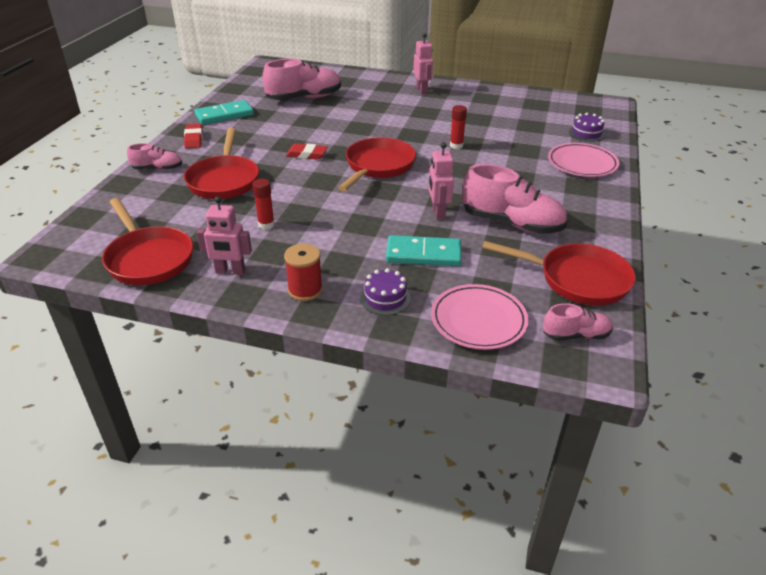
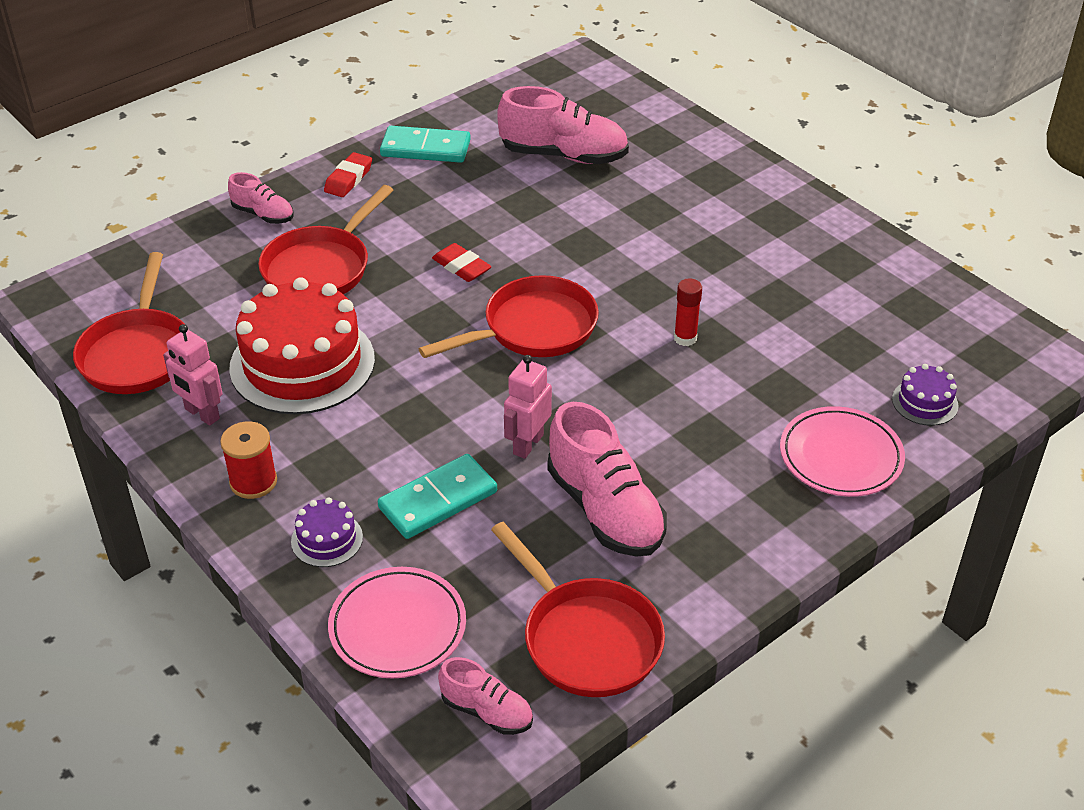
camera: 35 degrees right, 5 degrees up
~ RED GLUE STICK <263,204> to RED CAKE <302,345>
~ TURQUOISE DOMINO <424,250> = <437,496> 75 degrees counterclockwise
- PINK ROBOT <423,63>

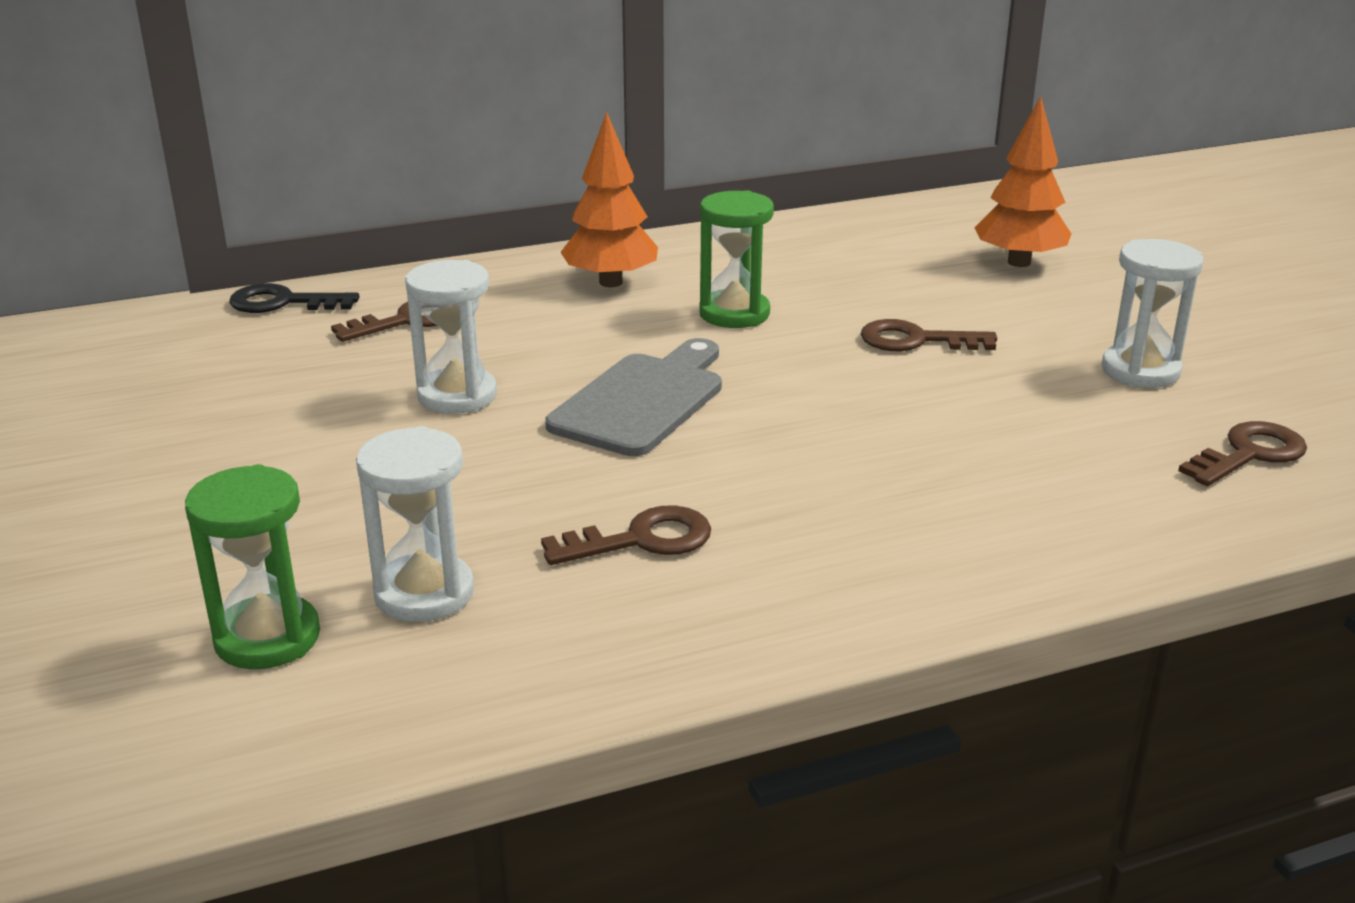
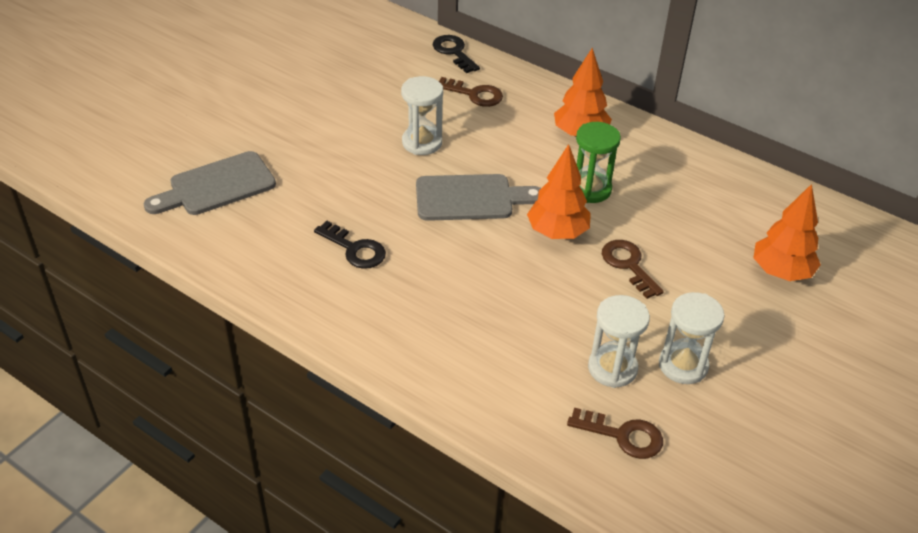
camera: 55 degrees right, 15 degrees up
~ GREEN HOURGLASS <252,566> to GREY CUTTING BOARD <209,183>
~ BROWN KEY <626,535> to BLACK KEY <350,245>
+ ORANGE TREE <559,191>
~ WHITE HOURGLASS <415,524> to <619,341>

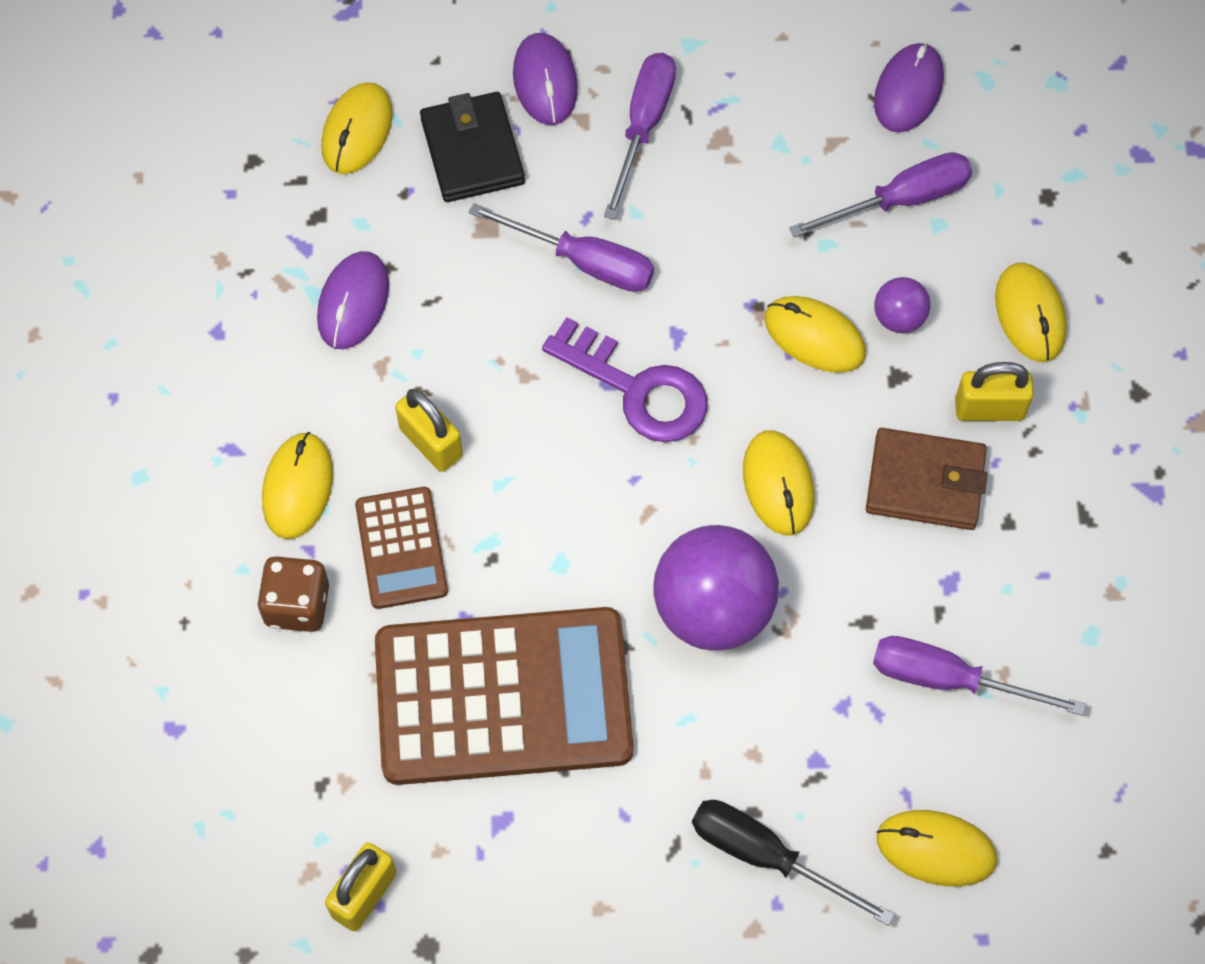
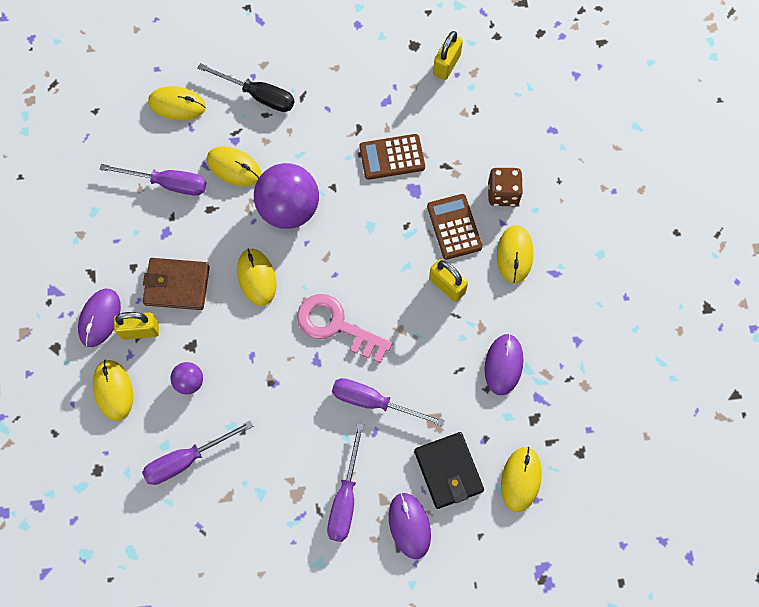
camera: 175 degrees right, 5 degrees up
~ PURPLE MOUSE <909,88> to <99,318>
~ YELLOW MOUSE <815,334> to <234,166>
~ PURPLE KEY <625,379> to PINK KEY <345,328>
~ BROWN CALCULATOR <504,696> = <392,157> x0.49

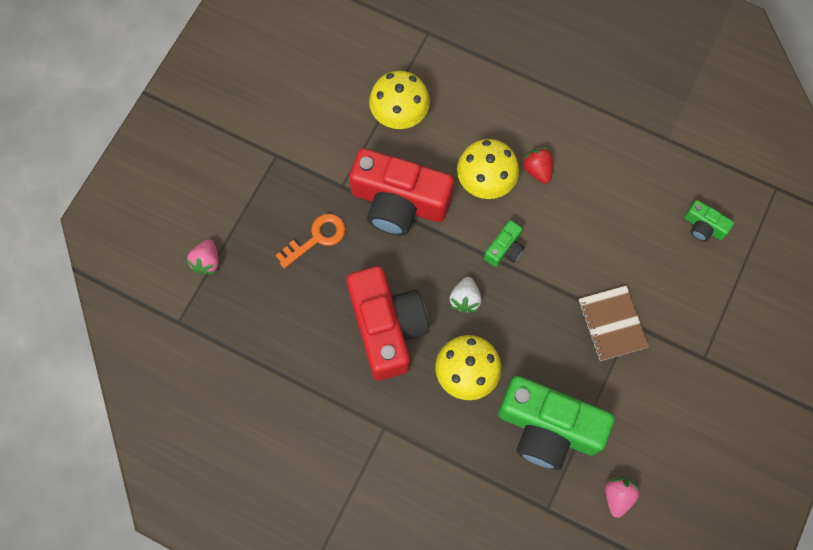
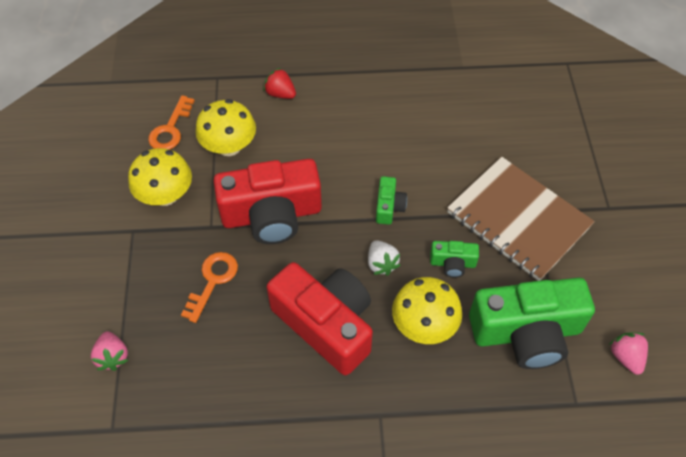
camera: 30 degrees left, 15 degrees down
~ YELLOW MUSHROOM <488,169> to <160,177>
+ ORANGE KEY <171,122>
~ RED STRAWBERRY <537,166> to <280,83>
~ GREEN CAMERA <709,221> to <454,259>
~ BROWN NOTEBOOK <613,323> = <521,219> x1.77

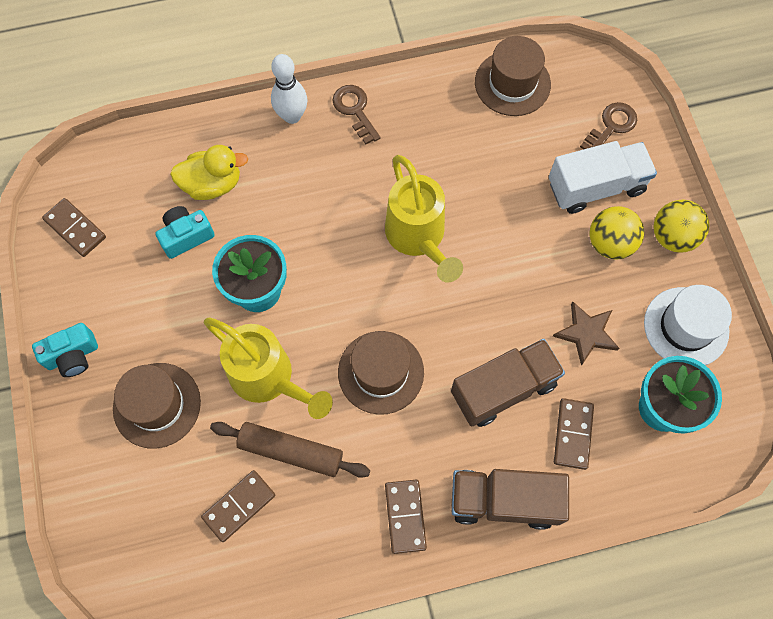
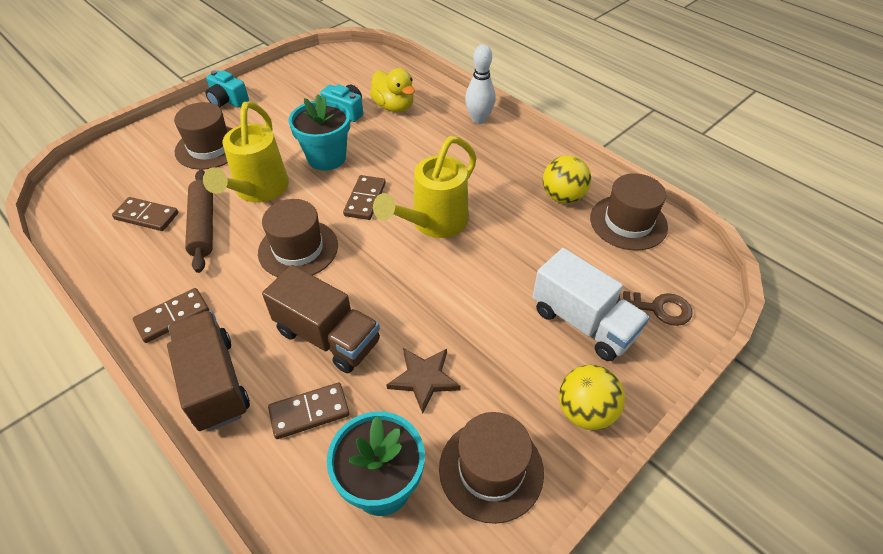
camera: 60 degrees right, 20 degrees down
~ BROWN DOMINO <74,227> to <364,197>
~ WHITE HAT <688,325> to BROWN HAT <491,468>
~ YELLOW BALL <617,232> to <567,179>
- BROWN KEY <356,114>

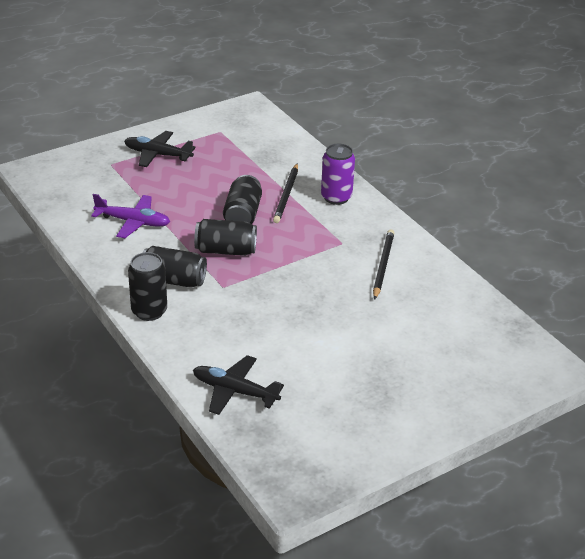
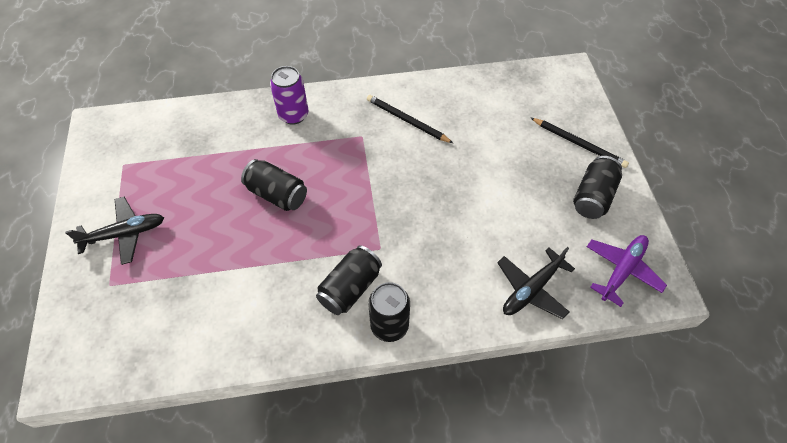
camera: 65 degrees left, 20 degrees up
~ BLACK PLANE <160,149> = <114,231> 150 degrees counterclockwise
~ BLACK PENCIL <285,193> to <580,143>
~ BLACK CAN <225,237> to <597,187>
~ PURPLE PLANE <130,216> to <627,271>

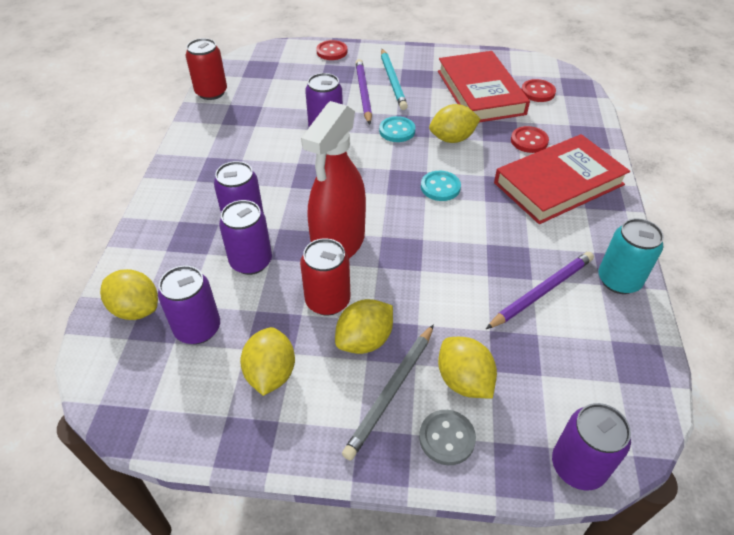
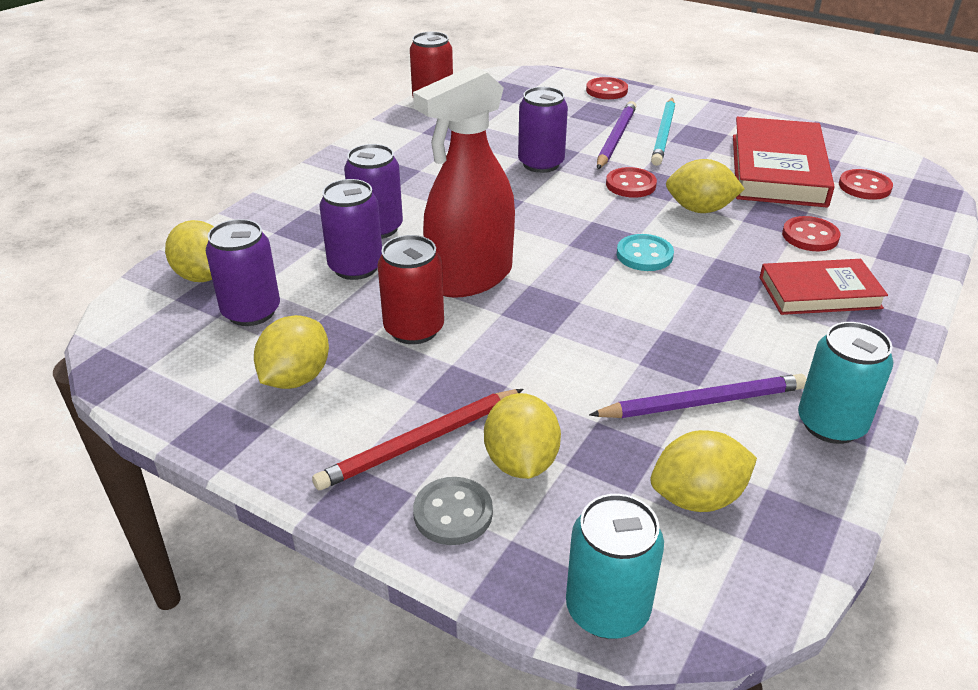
camera: 25 degrees right, 10 degrees down
~ GREY PENCIL <388,392> to RED PENCIL <417,439>
~ PURPLE CAN <591,446> to TURQUOISE CAN <615,566>
~ TURQUOISE BUTTON <397,129> to RED BUTTON <631,182>
~ YELLOW LEMON <364,326> to <703,471>
~ RED BOOK <562,179> = <823,287> x0.62

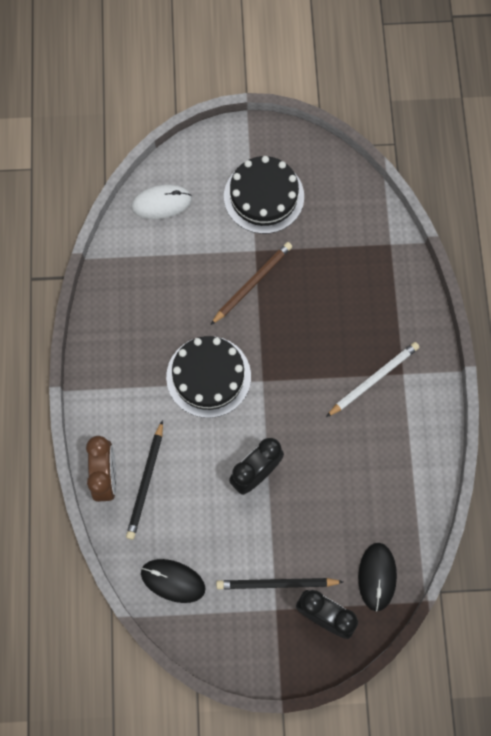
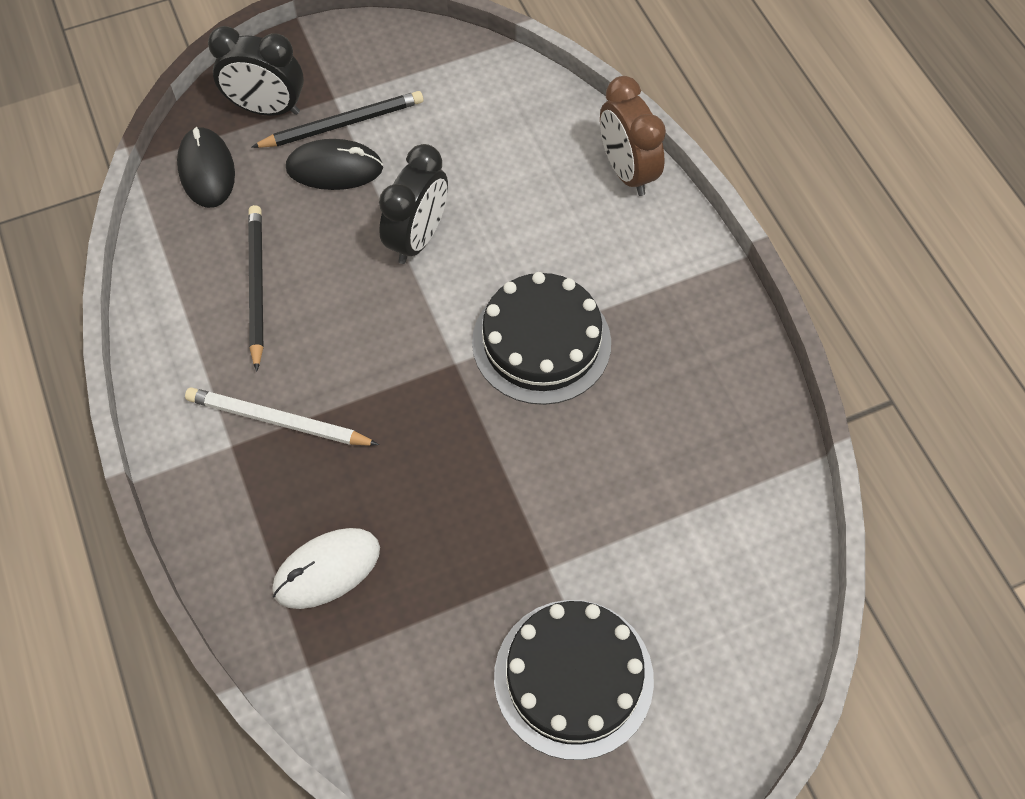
camera: 160 degrees right, 10 degrees down
~ WHITE PENCIL <373,379> = <282,416> 75 degrees clockwise
~ BLACK PENCIL <144,480> to <255,288>
~ WHITE MOUSE <161,202> to <326,568>
~ BLACK MOUSE <173,581> to <334,164>
- BROWN PENCIL <251,283>

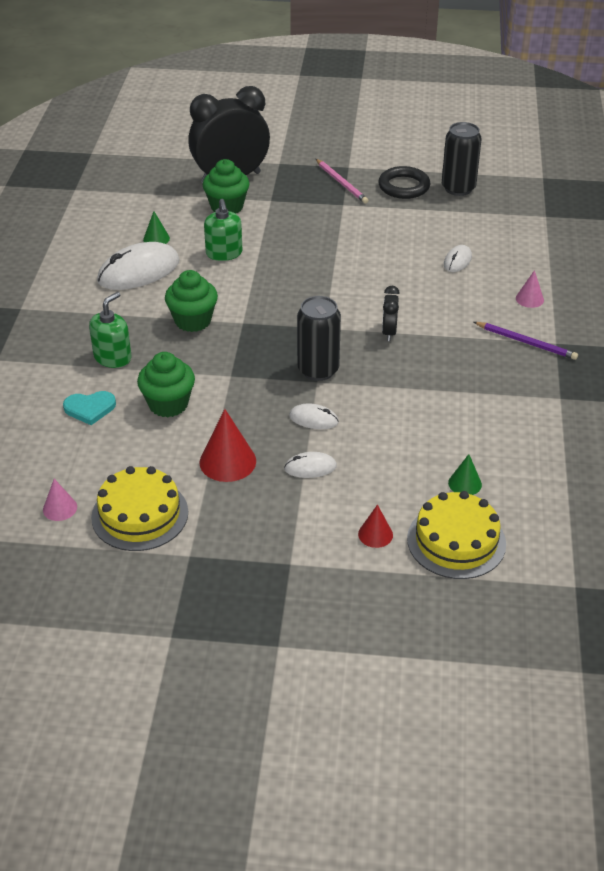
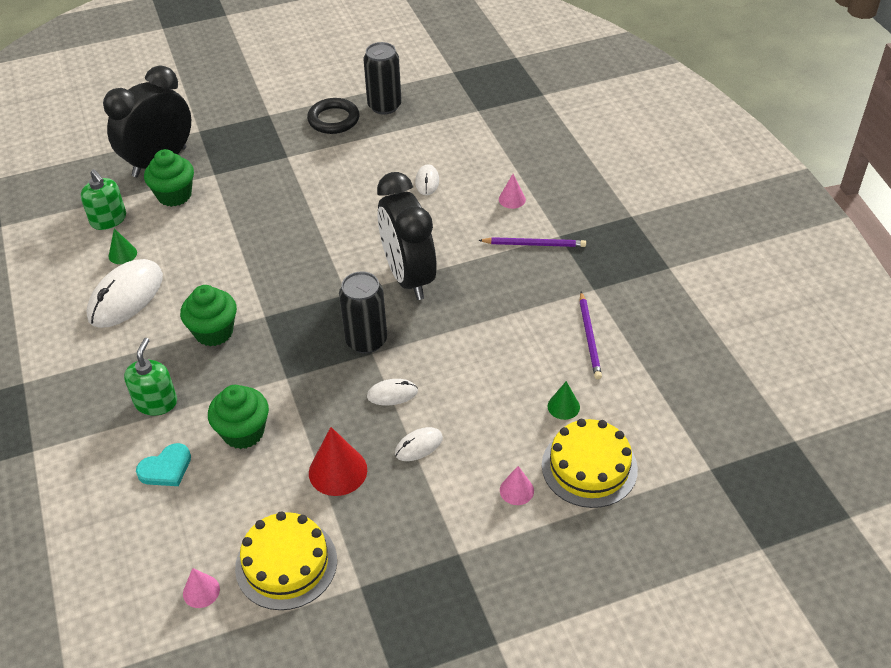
camera: 25 degrees left, 5 degrees up
~ GREEN SOAP DISPENSER <223,230> to <103,199>
~ BLACK CLOCK <391,313> = <407,236> x2.32
~ RED CONE <375,526> to PINK CONE <517,485>
+ PURPLE PENCIL <590,335>
- PINK PENCIL <342,181>

